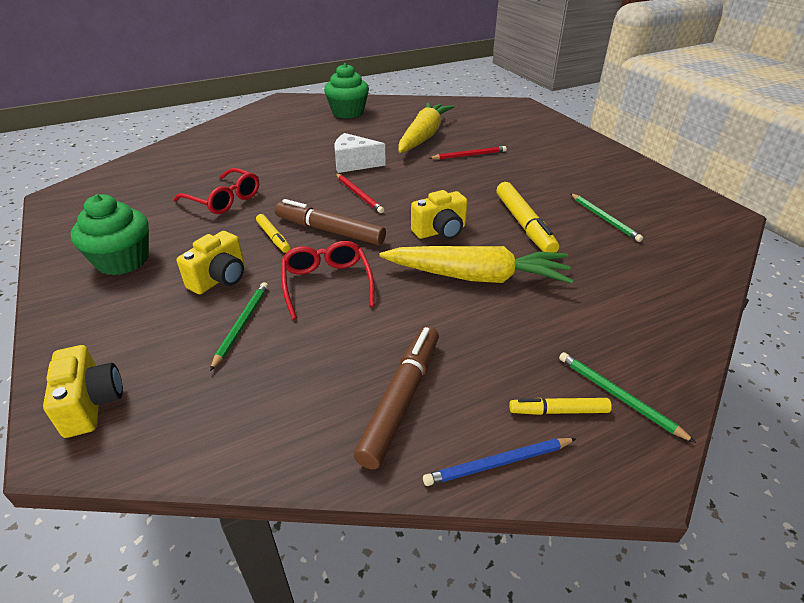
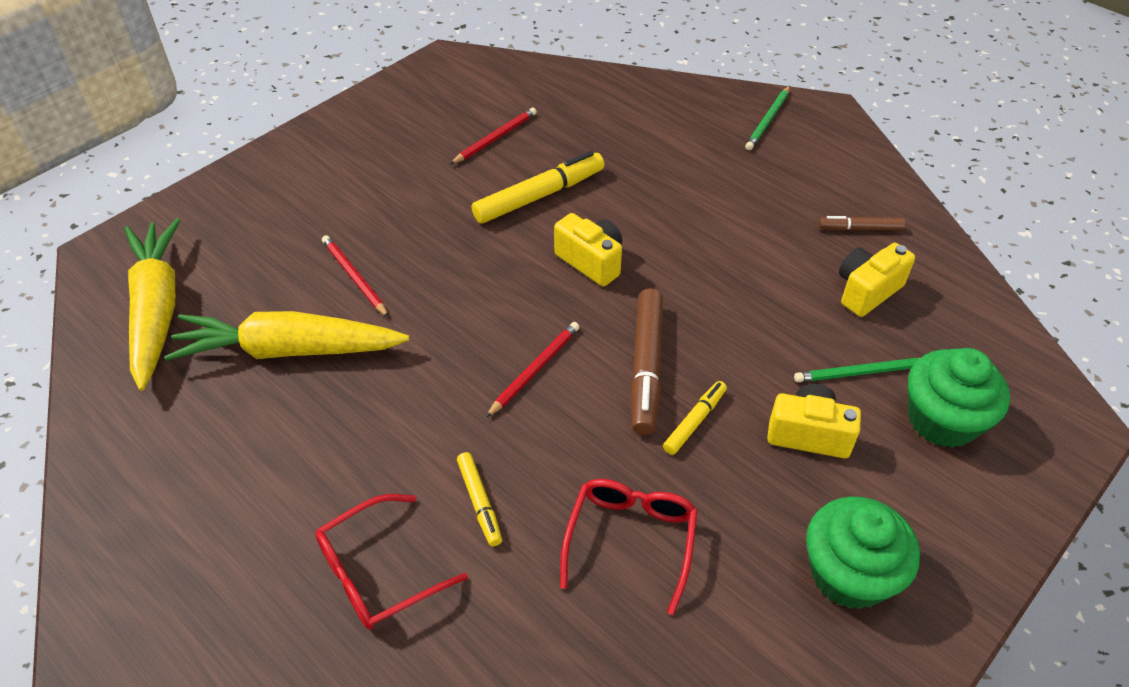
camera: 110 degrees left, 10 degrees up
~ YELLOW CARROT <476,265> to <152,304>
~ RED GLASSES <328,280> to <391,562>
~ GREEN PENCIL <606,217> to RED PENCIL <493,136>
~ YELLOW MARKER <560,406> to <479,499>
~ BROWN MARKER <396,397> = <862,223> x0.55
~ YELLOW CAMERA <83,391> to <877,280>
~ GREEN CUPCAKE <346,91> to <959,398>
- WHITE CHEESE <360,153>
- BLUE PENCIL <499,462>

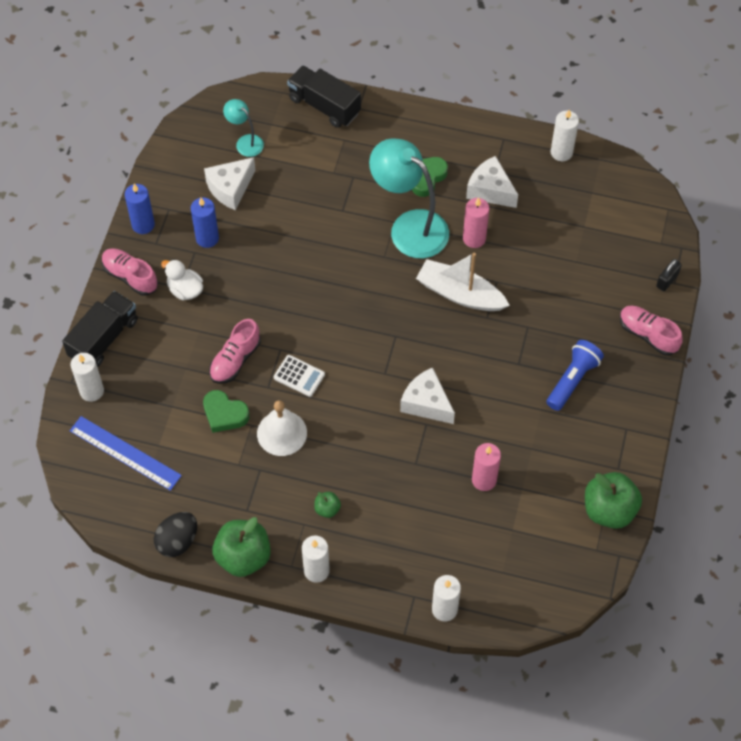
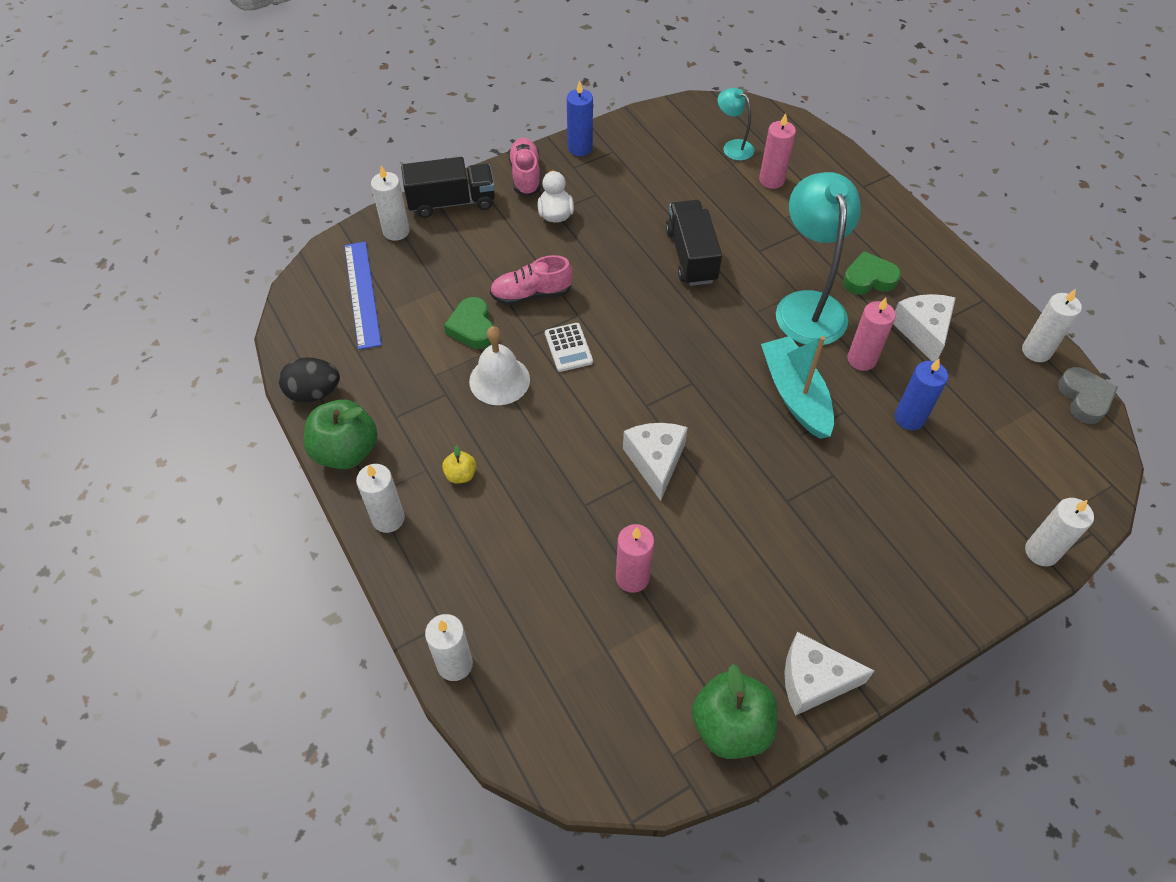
camera: 45 degrees right, 5 degrees down
~ GREEN APPLE <327,505> to YELLOW APPLE <459,464>
~ BLACK TRUCK <324,96> to <694,243>
~ TURQUOISE LAMP <243,128> = <736,124> 45 degrees counterclockwise
+ PINK CANDLE <777,151>
~ WHITE BOAT <463,282> to TURQUOISE BOAT <797,387>
~ WHITE CHEESE <230,183> to <829,674>
~ BLUE CANDLE <205,222> to <921,394>
~ BLACK PADLOCK <669,275> to WHITE CANDLE <1059,532>
+ GREY HEART <1088,395>
- BLUE FLASHLIGHT <575,375>
- PINK SHOE <651,330>

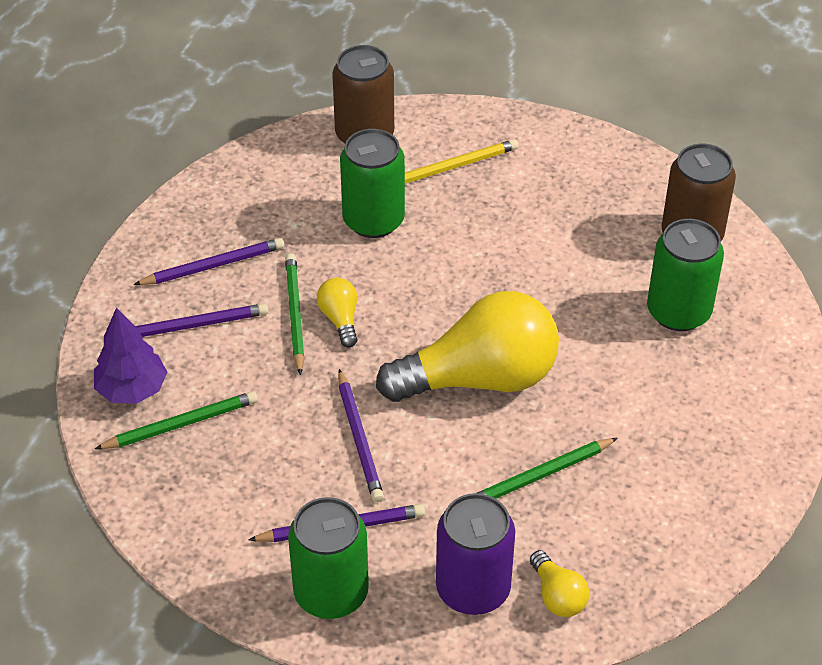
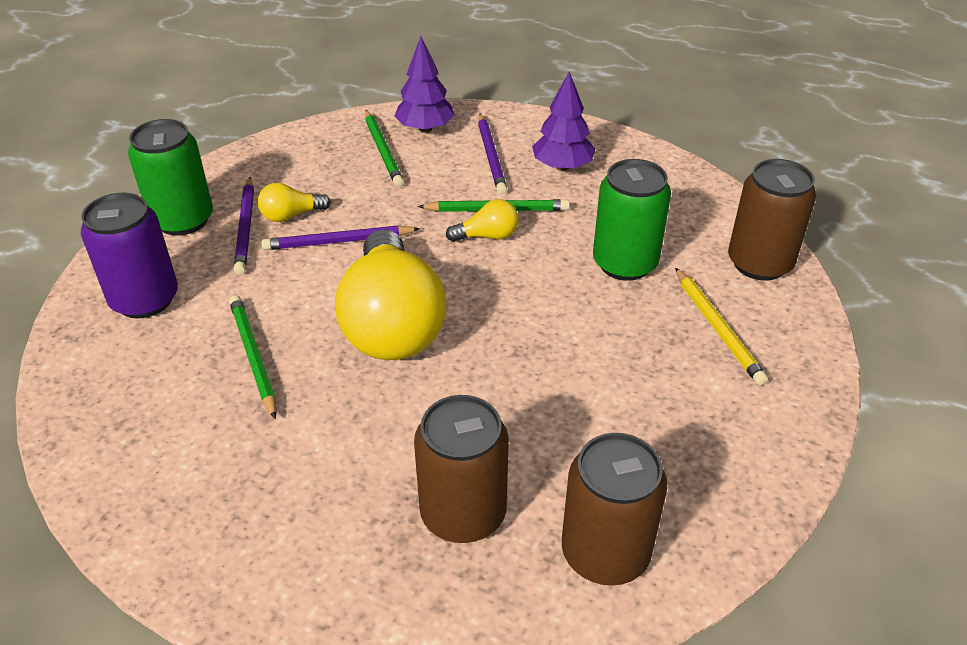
camera: 95 degrees right, 5 degrees down
~ YELLOW LIGHT BULB <559,583> to <294,202>
~ GREEN CAN <685,275> to BROWN CAN <461,469>
~ PURPLE PENCIL <208,261> to PURPLE TREE <563,121>

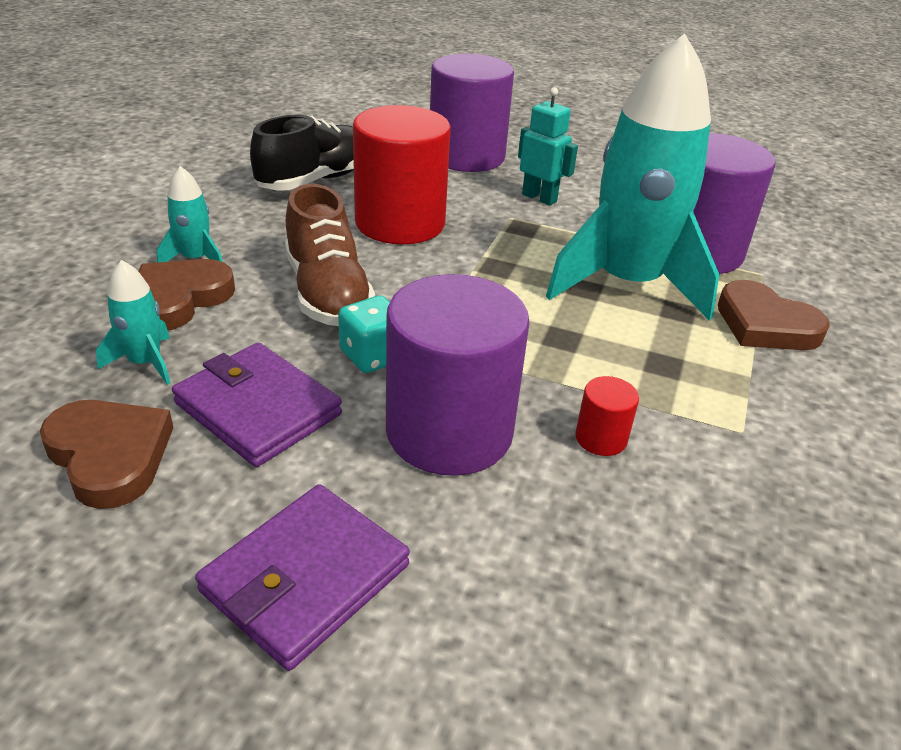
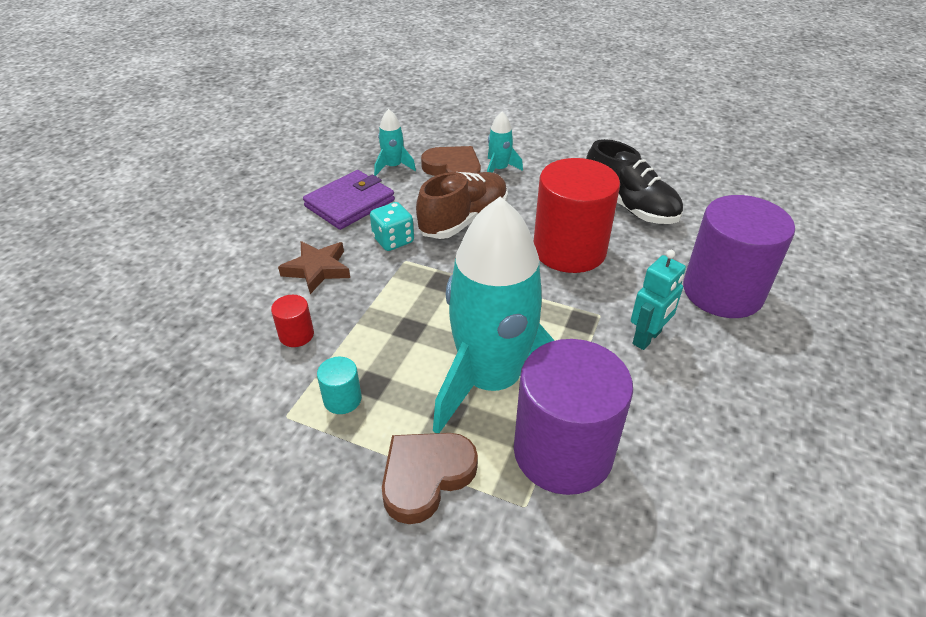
camera: 95 degrees right, 5 degrees up
~ PURPLE CYLINDER <458,375> to BROWN STAR <314,267>
+ TURQUOISE CYLINDER <339,385>
~ BROWN SHOE <330,255> = <462,205> 150 degrees clockwise
- BROWN HEART <106,454>
- PURPLE WALLET <302,577>

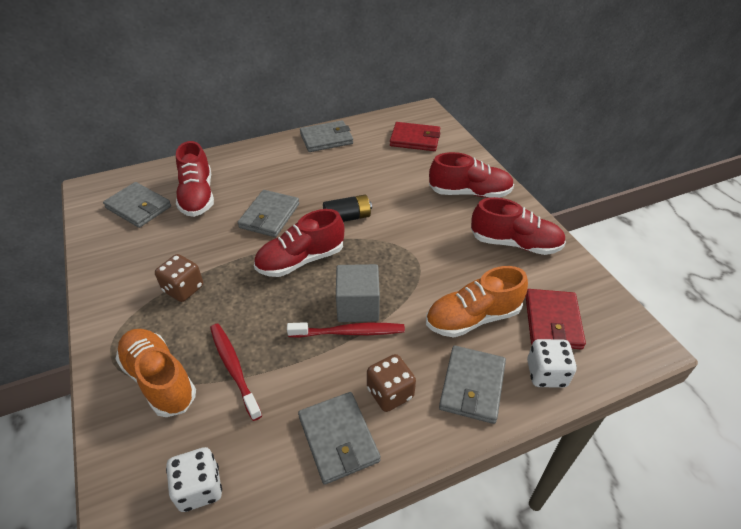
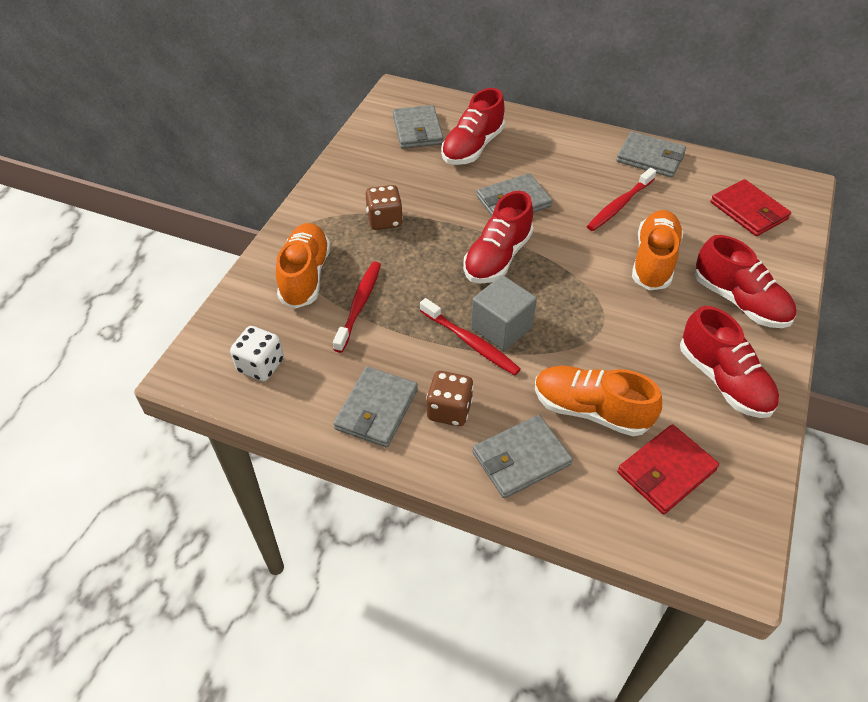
camera: 45 degrees right, 5 degrees up
~ RED SHOE <299,243> = <498,237> 75 degrees counterclockwise
+ RED TOOTHBRUSH <621,199>
+ ORANGE SHOE <657,250>
- BLACK BATTERY <347,208>
- WHITE DICE <552,363>

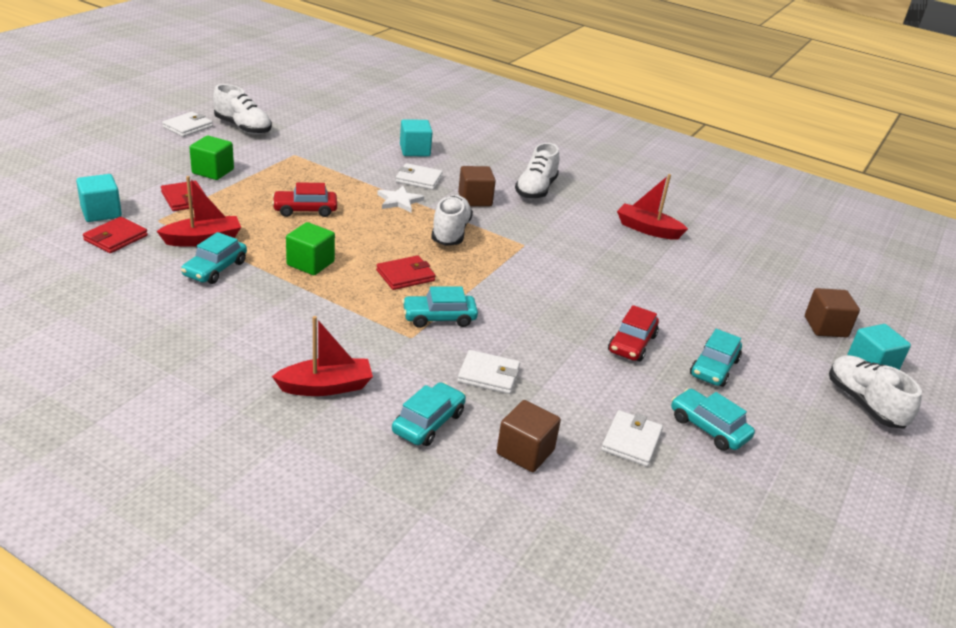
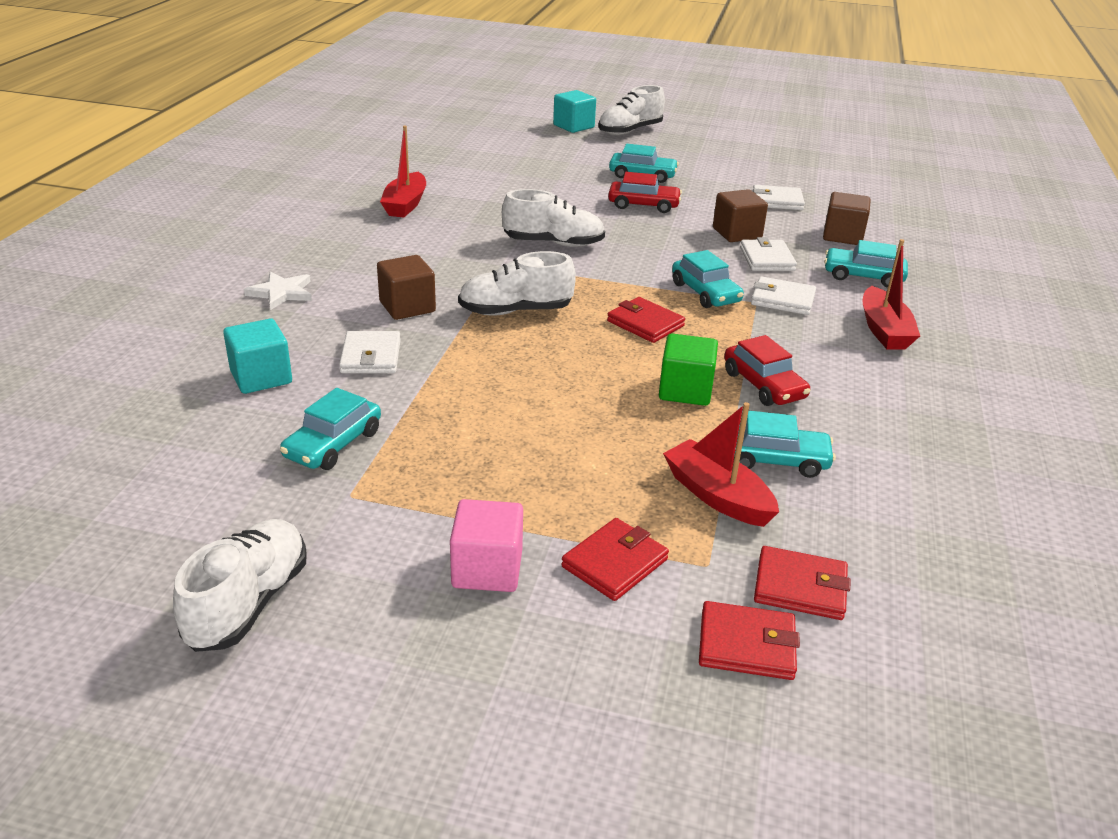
camera: 105 degrees left, 0 degrees up
~ WHITE STAR <400,199> to <278,291>
~ TURQUOISE CAR <713,420> to <330,429>
~ GREEN CUBE <211,158> to PINK CUBE <486,545>
~ WHITE SHOE <537,171> to <553,218>
~ TURQUOISE CUBE <99,198> to RED WALLET <749,640>
~ BROWN CUBE <832,312> to <740,215>
~ RED CAR <304,199> to <767,370>
~ WHITE WALLET <187,124> to <783,295>
~ RED BOAT <322,356> = <891,294> 150 degrees counterclockwise

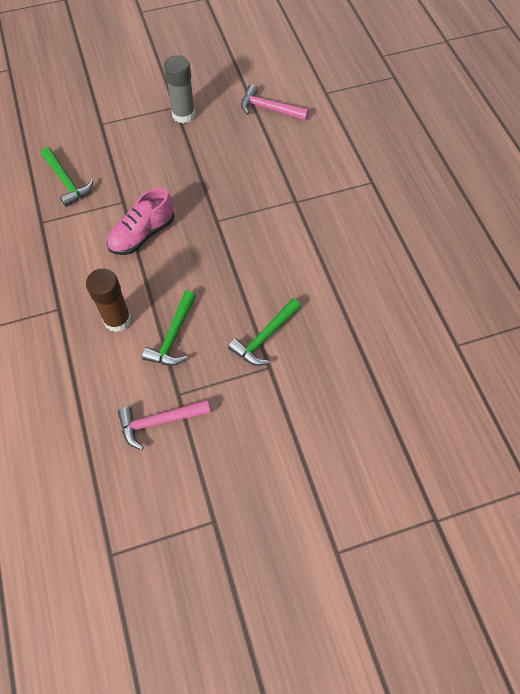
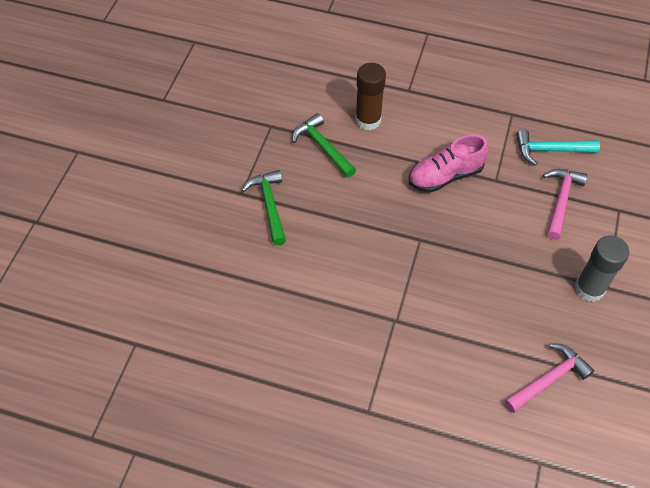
camera: 125 degrees right, 5 degrees down
~ PINK SHOE <140,221> = <448,163> 105 degrees counterclockwise
~ GREEN HAMMER <67,177> to TURQUOISE HAMMER <558,147>
~ PINK HAMMER <164,425> to <565,204>

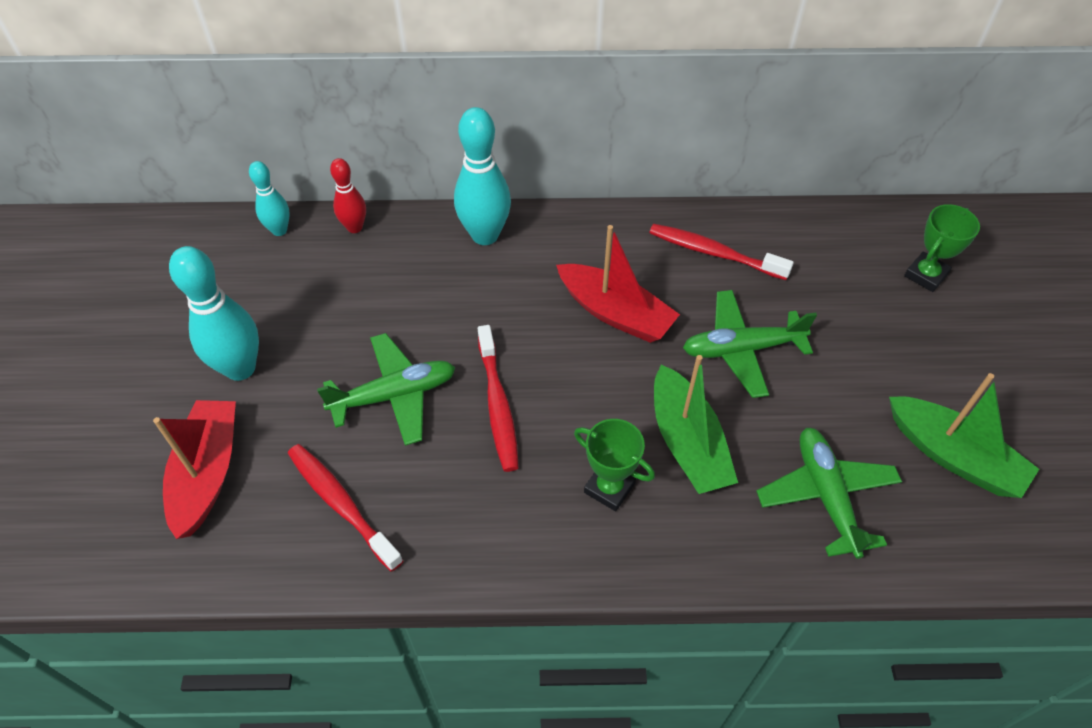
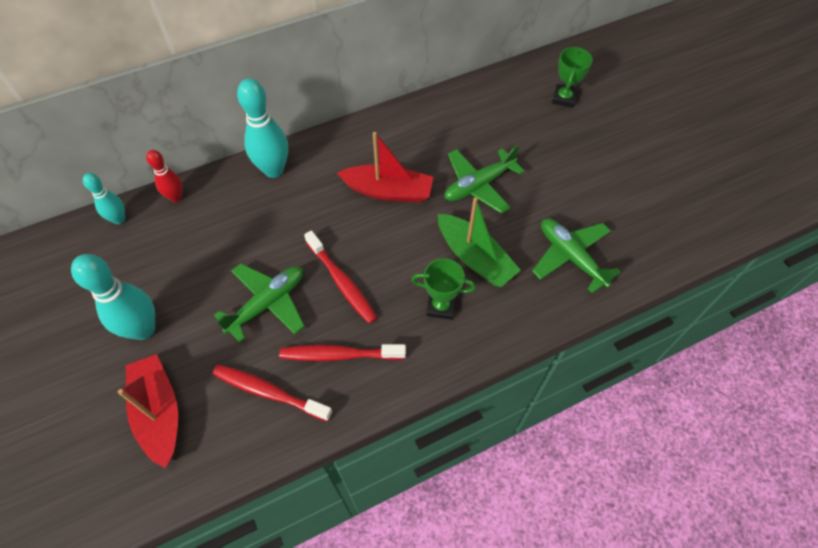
camera: 25 degrees left, 5 degrees up
~ RED TOOTHBRUSH <721,252> to <342,352>
- GREEN BOAT <964,435>

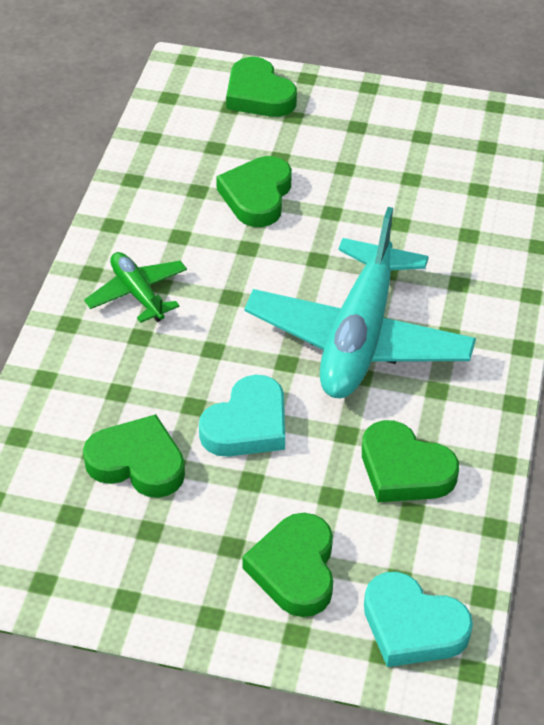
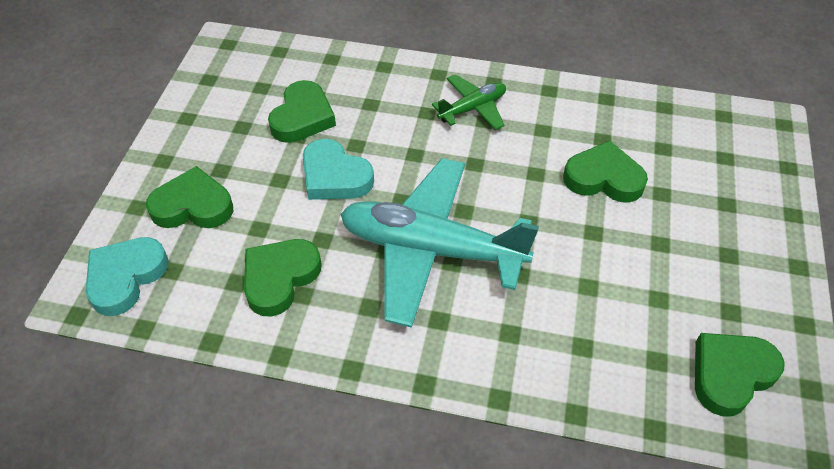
camera: 90 degrees right, 5 degrees up
~ GREEN HEART <261,87> to <740,375>

